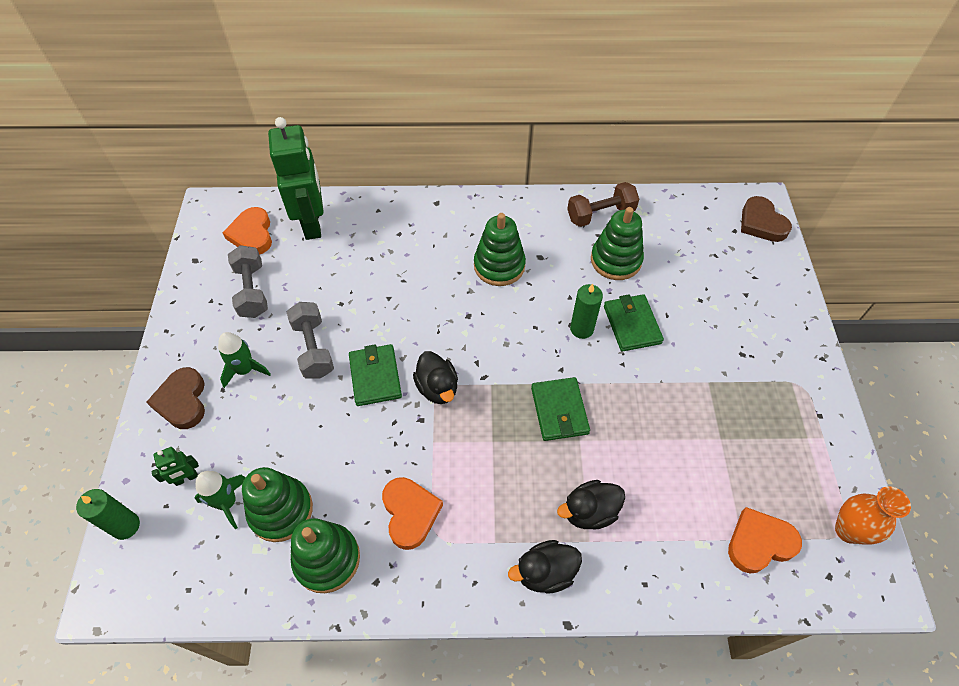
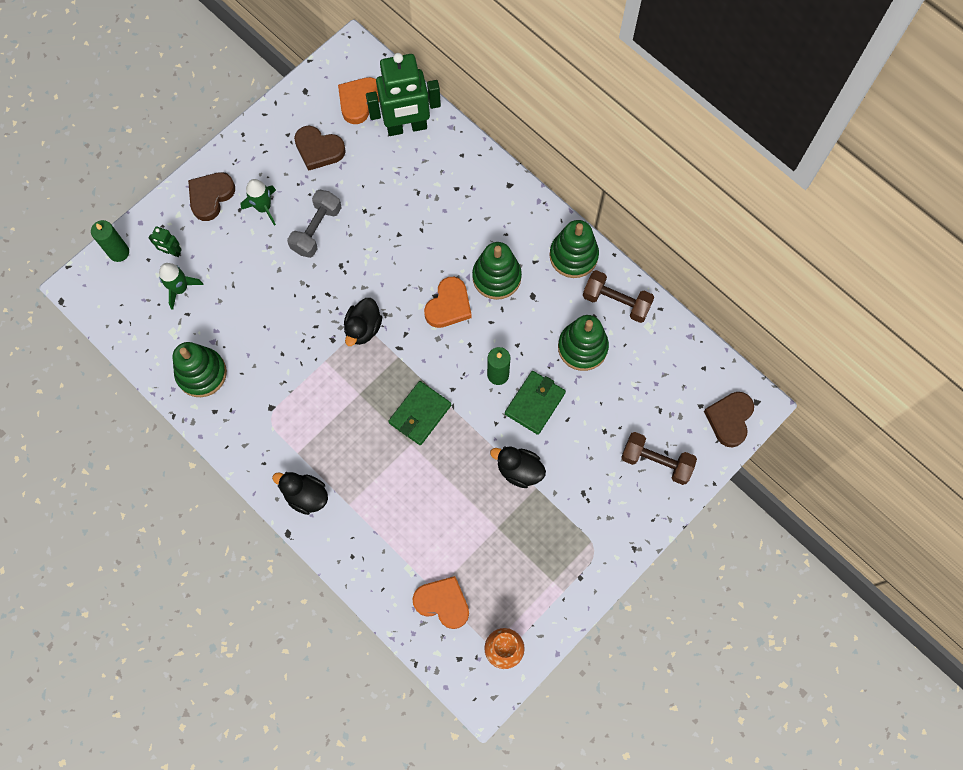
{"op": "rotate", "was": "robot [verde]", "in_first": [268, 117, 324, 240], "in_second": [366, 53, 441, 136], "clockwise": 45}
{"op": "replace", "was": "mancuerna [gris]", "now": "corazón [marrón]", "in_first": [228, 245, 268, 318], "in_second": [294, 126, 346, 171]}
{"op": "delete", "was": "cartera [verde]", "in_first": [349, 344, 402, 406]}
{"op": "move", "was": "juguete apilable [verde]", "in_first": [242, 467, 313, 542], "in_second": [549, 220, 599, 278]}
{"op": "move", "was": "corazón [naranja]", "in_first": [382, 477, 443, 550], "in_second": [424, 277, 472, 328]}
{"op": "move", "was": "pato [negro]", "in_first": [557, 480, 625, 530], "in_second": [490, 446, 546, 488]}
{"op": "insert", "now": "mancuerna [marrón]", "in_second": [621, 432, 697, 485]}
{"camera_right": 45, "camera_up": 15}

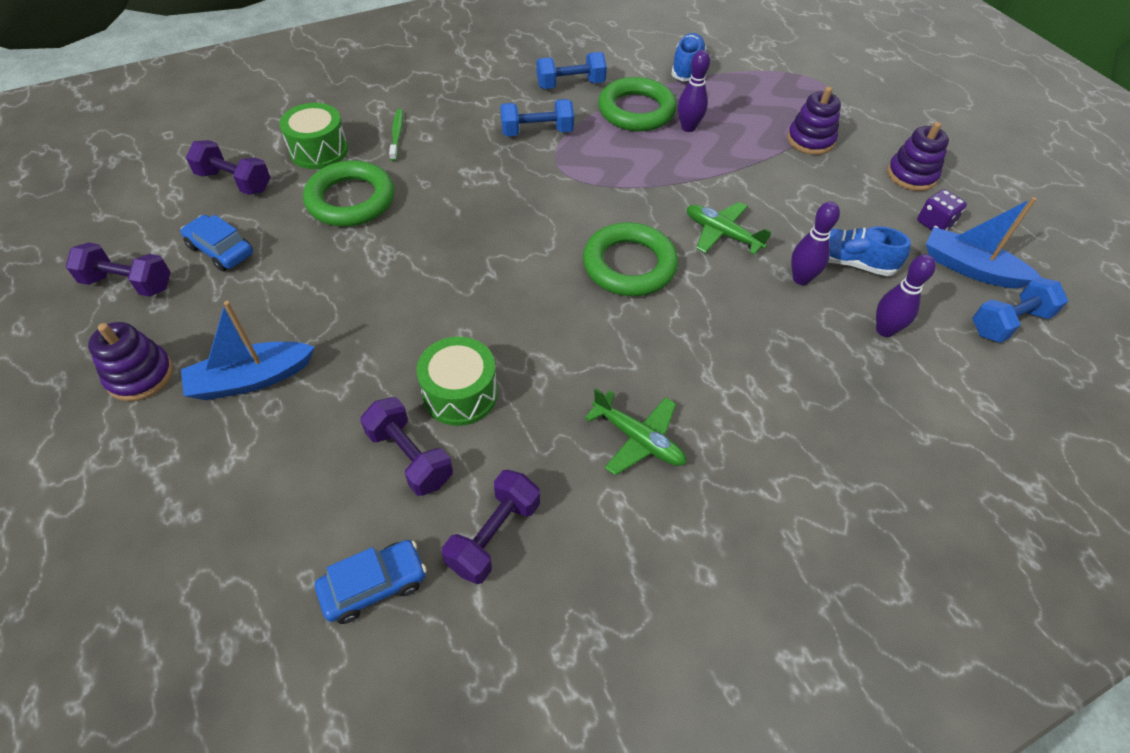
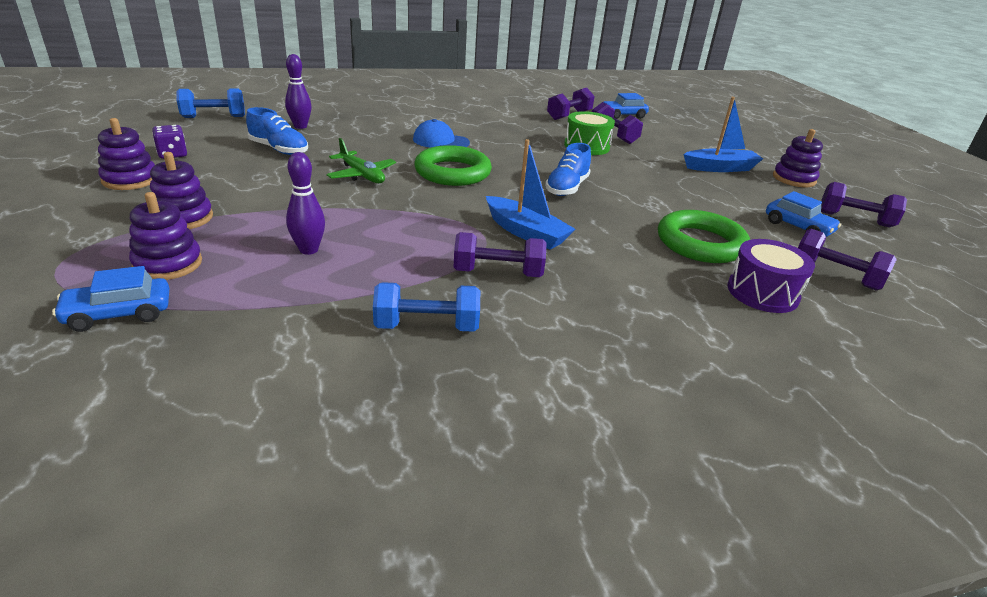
{"op": "move", "was": "zapato [azul]", "in_first": [671, 33, 706, 81], "in_second": [545, 143, 591, 196]}
{"op": "delete", "was": "anillo [verde]", "in_first": [598, 77, 677, 132]}
{"op": "recolor", "was": "mancuerna [azul]", "now": "mancuerna [morado]", "in_first": [500, 99, 574, 136], "in_second": [454, 232, 547, 277]}
{"op": "recolor", "was": "tambor [verde]", "now": "tambor [morado]", "in_first": [279, 103, 348, 169], "in_second": [727, 239, 815, 313]}
{"op": "delete", "was": "cepillo de dientes [verde]", "in_first": [389, 109, 403, 161]}
{"op": "move", "was": "barco [azul]", "in_first": [926, 197, 1042, 288], "in_second": [486, 139, 575, 250]}
{"op": "delete", "was": "bolo [morado]", "in_first": [791, 202, 840, 285]}
{"op": "delete", "was": "avión [verde]", "in_first": [585, 388, 686, 476]}
{"op": "insert", "now": "gorra [azul]", "in_second": [413, 119, 470, 148]}
{"op": "insert", "now": "juguete apilable [morado]", "in_second": [129, 192, 202, 280]}
{"op": "insert", "now": "coche [azul]", "in_second": [52, 266, 169, 332]}
{"camera_right": -170, "camera_up": -20}

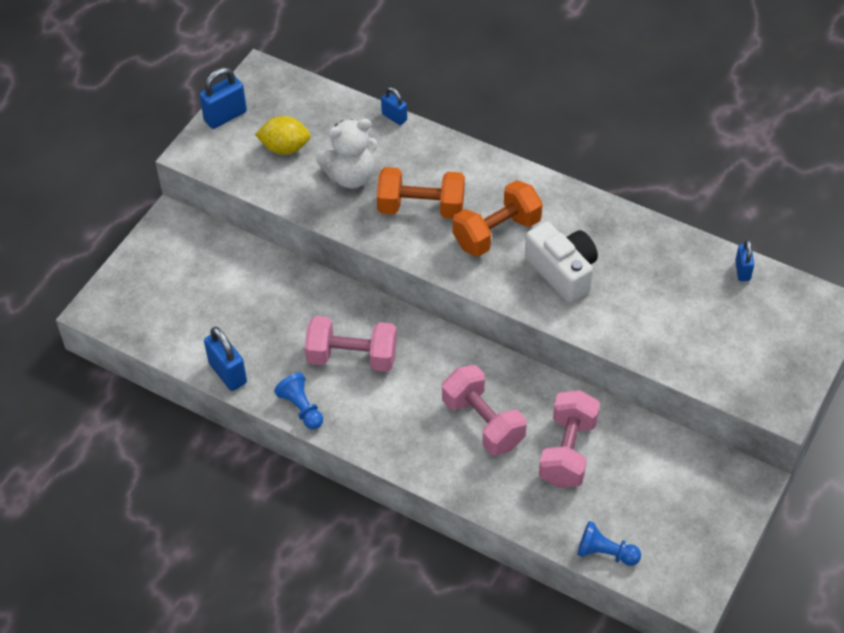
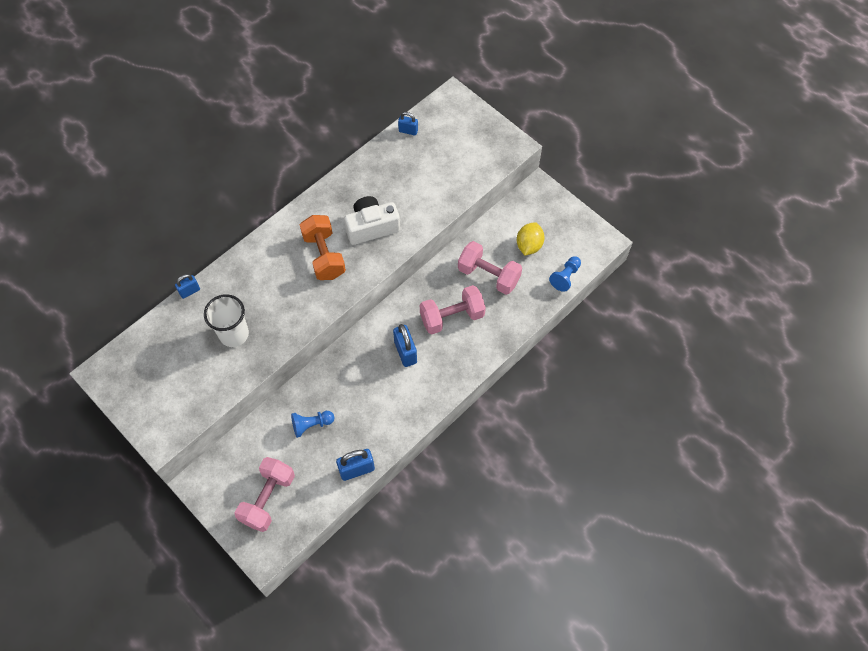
{"op": "move", "was": "candado [azul]", "in_first": [199, 68, 247, 129], "in_second": [393, 324, 417, 367]}
{"op": "move", "was": "limón [amarillo]", "in_first": [255, 116, 311, 155], "in_second": [517, 222, 545, 256]}
{"op": "replace", "was": "osito [blanco]", "now": "vaso [blanco]", "in_first": [316, 119, 378, 188], "in_second": [204, 294, 249, 347]}
{"op": "delete", "was": "mancuerna [naranja]", "in_first": [377, 167, 465, 219]}
{"op": "move", "was": "mancuerna [rosa]", "in_first": [305, 316, 397, 372], "in_second": [235, 457, 295, 532]}
{"op": "move", "was": "peón [azul]", "in_first": [274, 372, 323, 429], "in_second": [291, 411, 334, 438]}
{"camera_right": -75, "camera_up": 10}

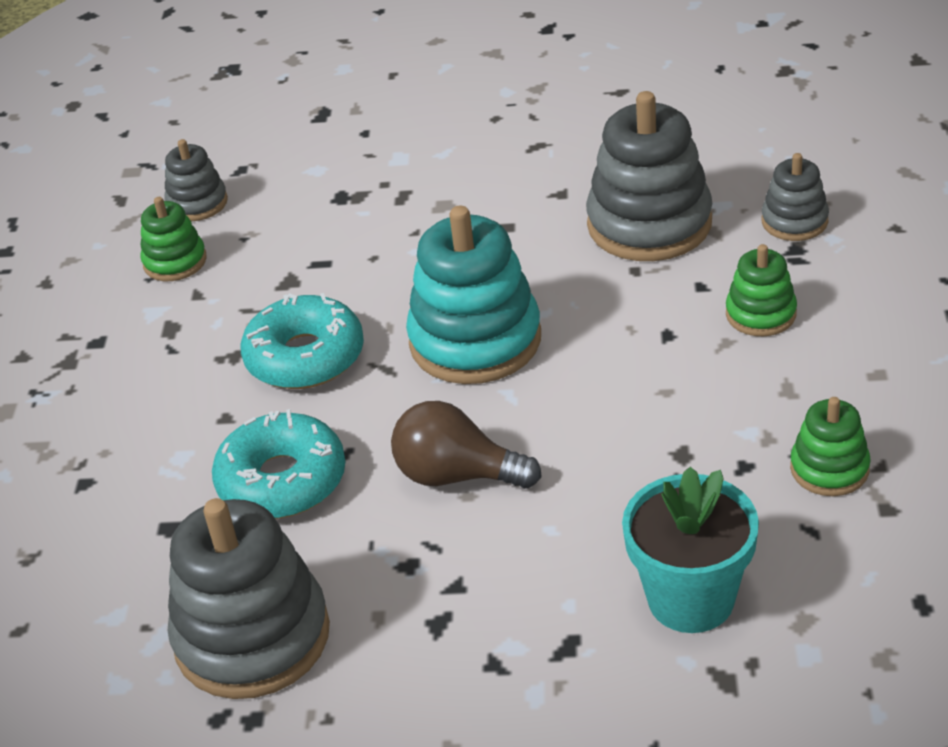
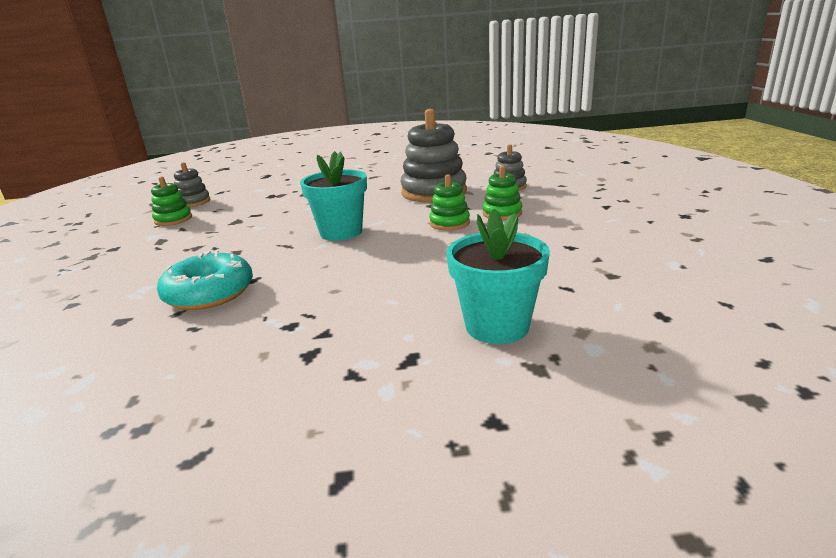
{"op": "replace", "was": "juguete apilable [turquesa]", "now": "maceta [turquesa]", "in_first": [406, 206, 541, 384], "in_second": [300, 151, 367, 241]}
{"op": "delete", "was": "rosquilla [turquesa]", "in_first": [241, 293, 364, 389]}
{"op": "move", "was": "juguete apilable [verde]", "in_first": [790, 397, 871, 496], "in_second": [429, 174, 470, 231]}
{"op": "delete", "was": "bombilla [marrón]", "in_first": [391, 401, 542, 489]}
{"op": "delete", "was": "juguete apilable [gris]", "in_first": [168, 498, 330, 699]}
{"camera_right": -10, "camera_up": -15}

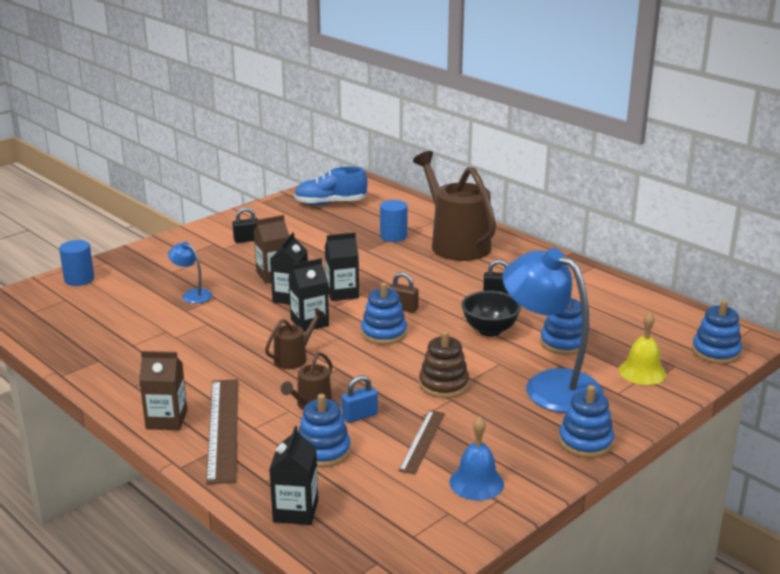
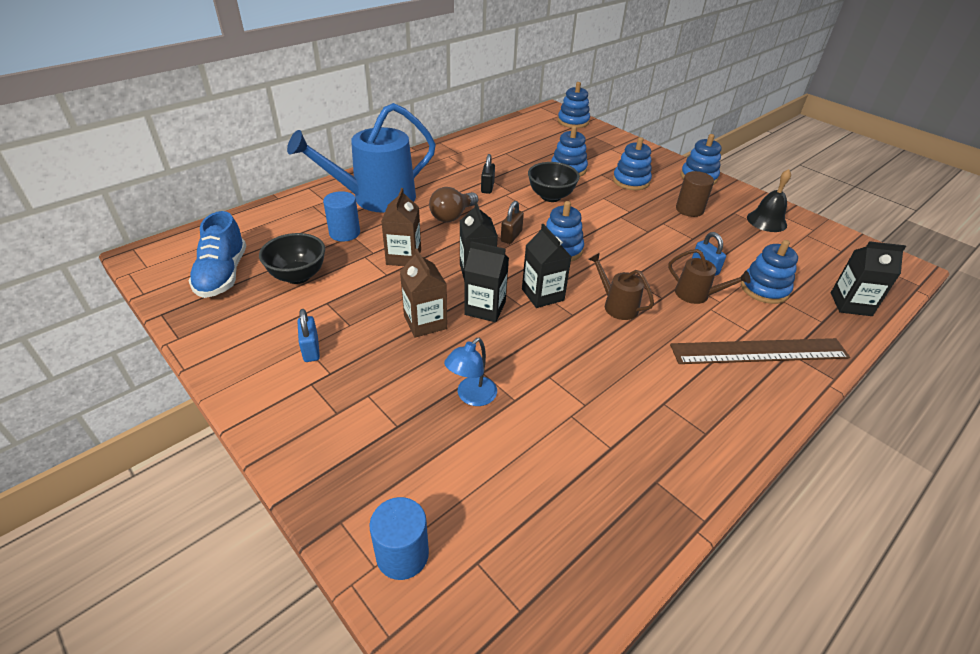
{"op": "recolor", "was": "regadera [marrón]", "now": "regadera [azul]", "in_first": [413, 151, 496, 261], "in_second": [287, 103, 436, 213]}
{"op": "recolor", "was": "candado [negro]", "now": "candado [azul]", "in_first": [232, 207, 258, 243], "in_second": [297, 309, 320, 362]}
{"op": "replace", "was": "lámpara [azul]", "now": "juguete apilable [azul]", "in_first": [503, 248, 604, 413], "in_second": [613, 137, 652, 190]}
{"op": "delete", "was": "campana [amarillo]", "in_first": [619, 312, 666, 385]}
{"op": "delete", "was": "juguete apilable [marrón]", "in_first": [419, 331, 469, 398]}
{"op": "move", "was": "cartón de leche [marrón]", "in_first": [139, 351, 187, 430], "in_second": [381, 188, 421, 266]}
{"op": "delete", "was": "regla [marrón]", "in_first": [399, 410, 445, 474]}
{"op": "recolor", "was": "campana [azul]", "now": "campana [negro]", "in_first": [449, 417, 504, 501], "in_second": [747, 169, 791, 232]}
{"op": "insert", "now": "cilindro [marrón]", "in_second": [676, 171, 714, 217]}
{"op": "insert", "now": "bombilla [marrón]", "in_second": [429, 187, 478, 222]}
{"op": "insert", "now": "cuenco [negro]", "in_second": [259, 233, 325, 284]}
{"camera_right": -90, "camera_up": 15}

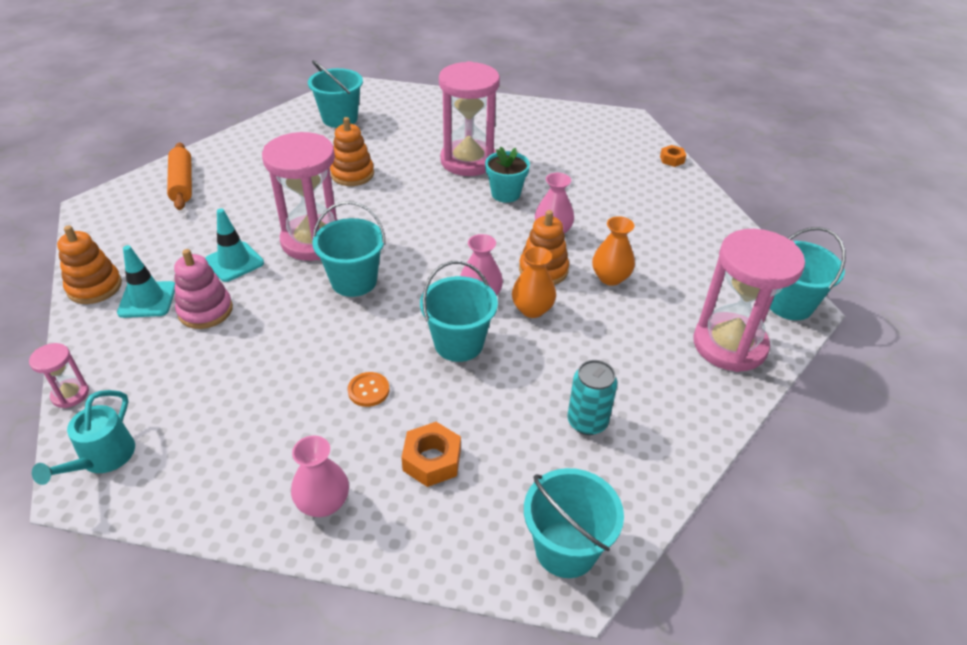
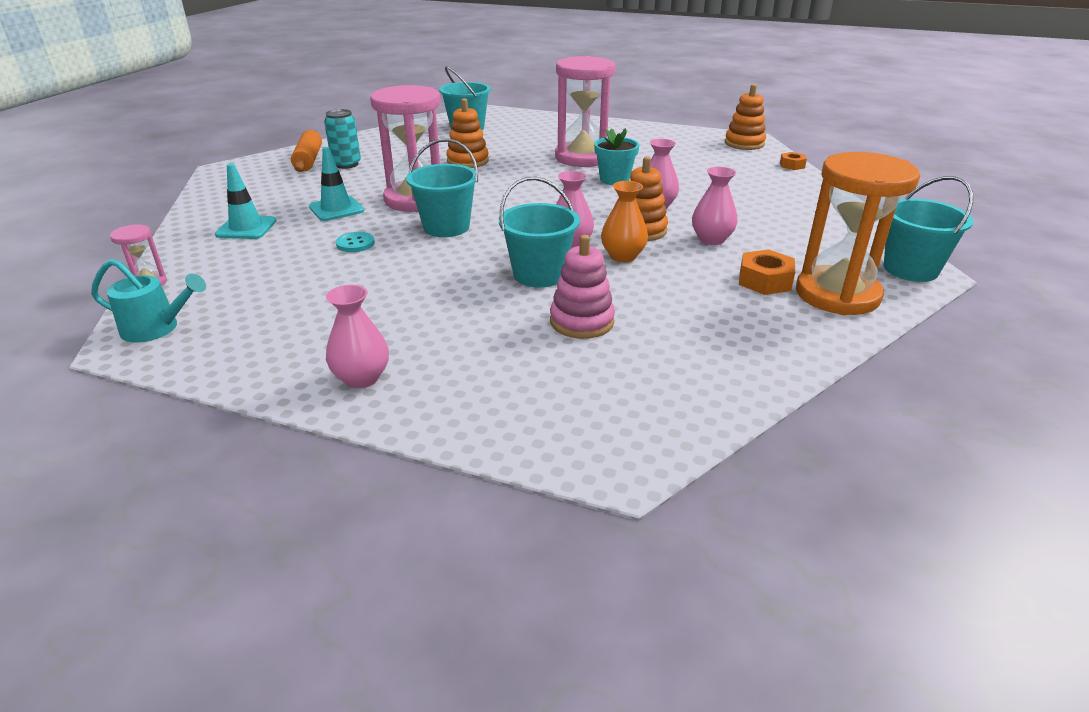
{"op": "recolor", "was": "florero [naranja]", "now": "florero [rosa]", "in_first": [592, 216, 635, 286], "in_second": [692, 167, 738, 245]}
{"op": "move", "was": "juguete apilable [naranja]", "in_first": [57, 225, 122, 304], "in_second": [725, 84, 766, 150]}
{"op": "recolor", "was": "reloj de arena [rosa]", "now": "reloj de arena [naranja]", "in_first": [693, 229, 805, 372], "in_second": [796, 152, 920, 315]}
{"op": "move", "was": "juguete apilable [rosa]", "in_first": [174, 249, 233, 329], "in_second": [550, 235, 615, 339]}
{"op": "move", "was": "lata [turquesa]", "in_first": [567, 360, 617, 435], "in_second": [324, 109, 361, 169]}
{"op": "delete", "was": "botón [naranja]", "in_first": [348, 372, 389, 407]}
{"op": "rotate", "was": "regadera [turquesa]", "in_first": [32, 390, 135, 485], "in_second": [91, 259, 206, 343], "clockwise": -105}
{"op": "move", "was": "tuerca [naranja]", "in_first": [401, 422, 461, 487], "in_second": [739, 249, 796, 295]}
{"op": "delete", "was": "balde [turquesa]", "in_first": [524, 468, 624, 578]}
{"op": "insert", "now": "botón [turquesa]", "in_second": [336, 232, 375, 252]}
{"camera_right": 10, "camera_up": -10}

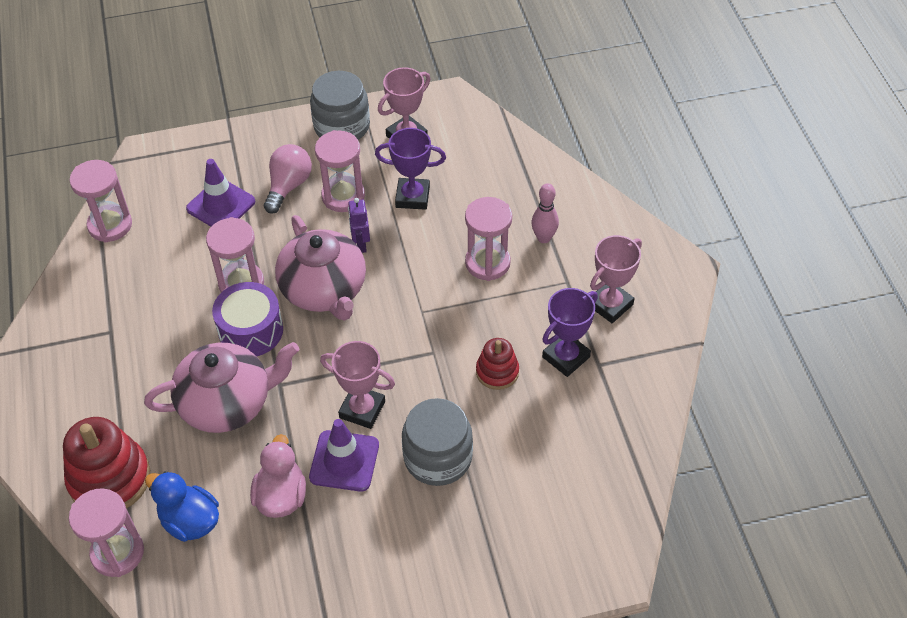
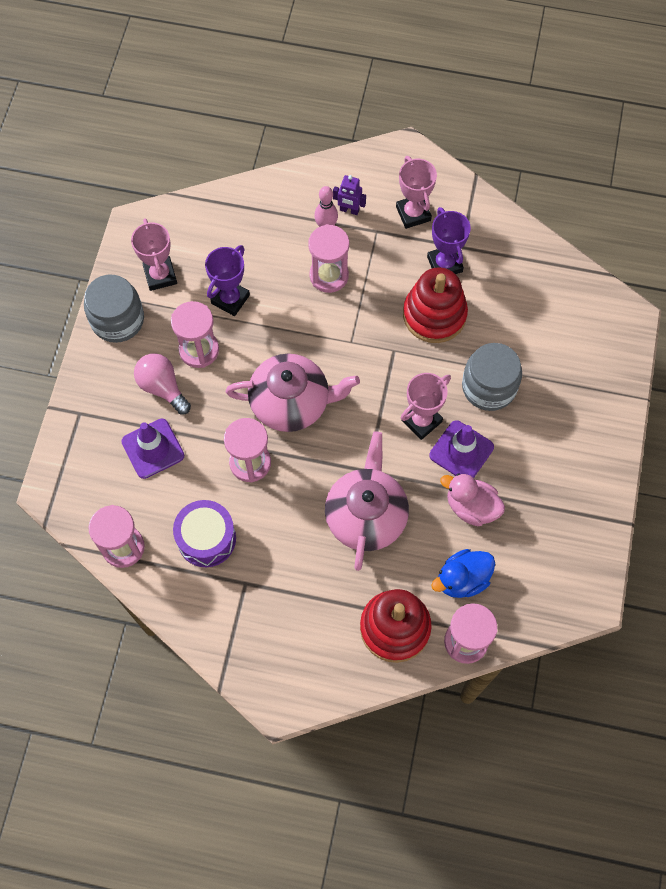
{"op": "move", "was": "robot [morado]", "in_first": [348, 198, 370, 253], "in_second": [333, 175, 366, 215]}
{"op": "move", "was": "tambor [morado]", "in_first": [212, 282, 283, 356], "in_second": [173, 500, 236, 567]}
{"op": "resize", "was": "juguete apilable [rojo]", "in_first": [476, 338, 519, 390], "in_second": [403, 267, 468, 343], "ratio": 1.79}
{"camera_right": -65, "camera_up": 15}

